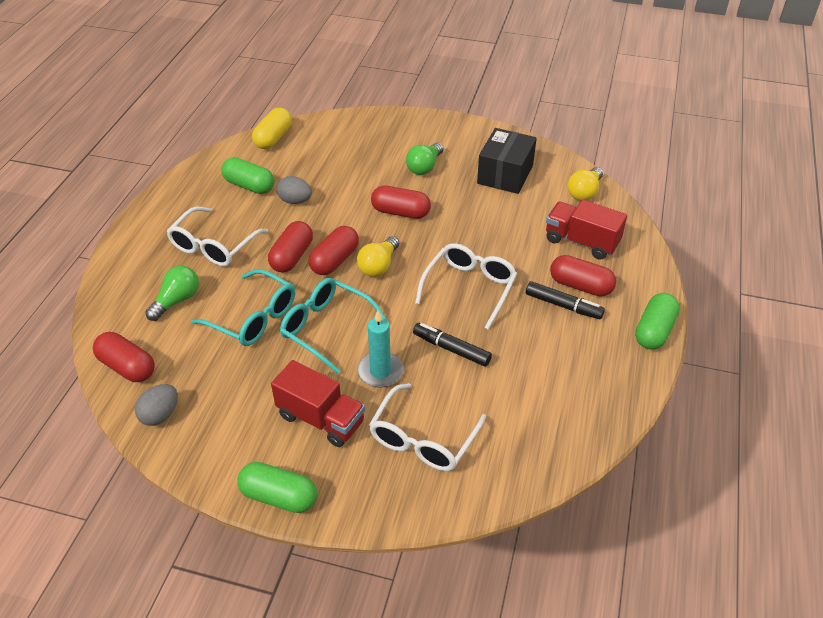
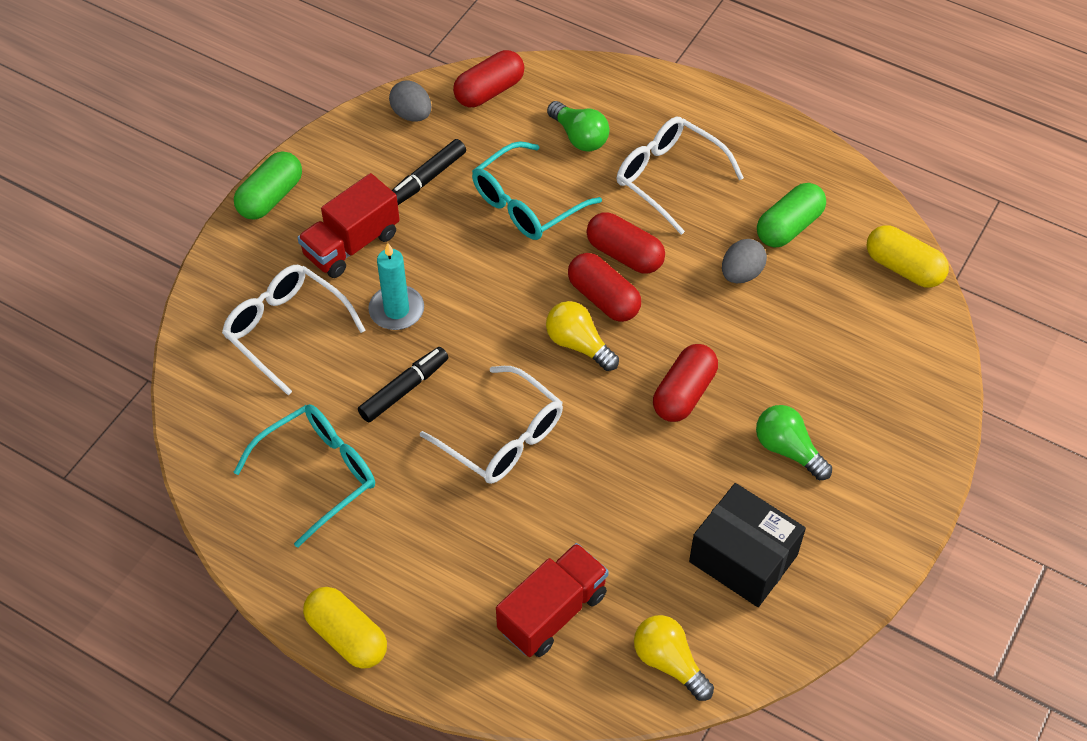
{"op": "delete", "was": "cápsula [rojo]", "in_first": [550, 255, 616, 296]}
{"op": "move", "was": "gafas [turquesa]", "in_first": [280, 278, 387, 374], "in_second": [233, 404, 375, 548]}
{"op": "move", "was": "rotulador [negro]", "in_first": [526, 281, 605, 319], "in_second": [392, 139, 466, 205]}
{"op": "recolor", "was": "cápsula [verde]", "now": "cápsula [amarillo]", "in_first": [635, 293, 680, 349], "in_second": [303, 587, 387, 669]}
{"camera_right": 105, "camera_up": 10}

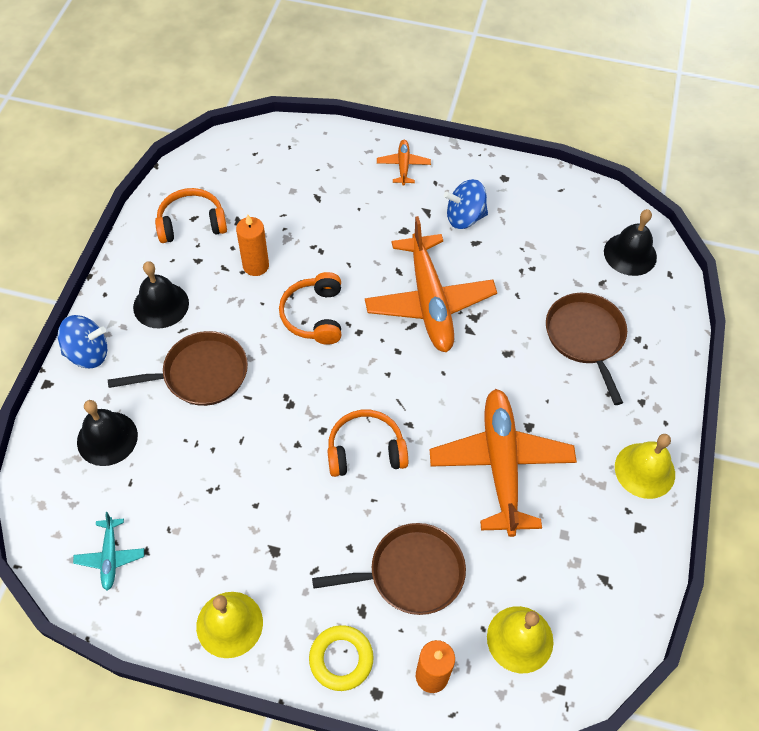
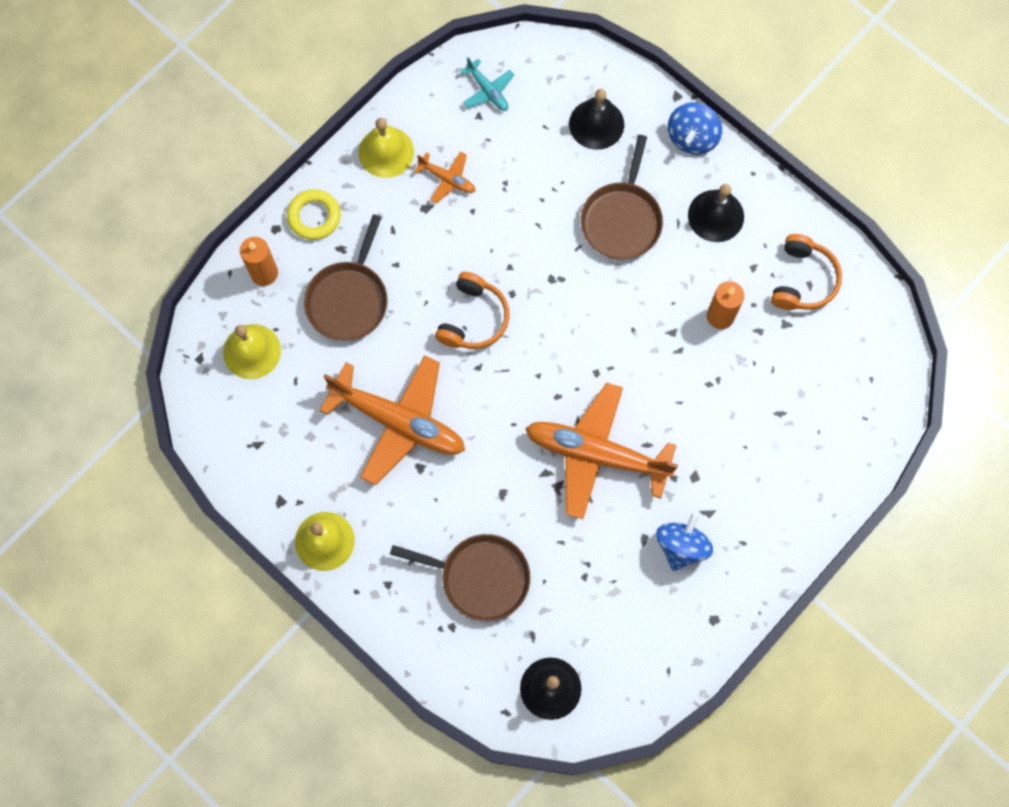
{"op": "move", "was": "avión [naranja]", "in_first": [377, 140, 431, 186], "in_second": [414, 151, 475, 204]}
{"op": "delete", "was": "auriculares [naranja]", "in_first": [279, 272, 341, 345]}
{"op": "rotate", "was": "avión [turquesa]", "in_first": [73, 512, 144, 591], "in_second": [460, 57, 514, 111], "clockwise": -150}
{"camera_right": 120, "camera_up": 15}

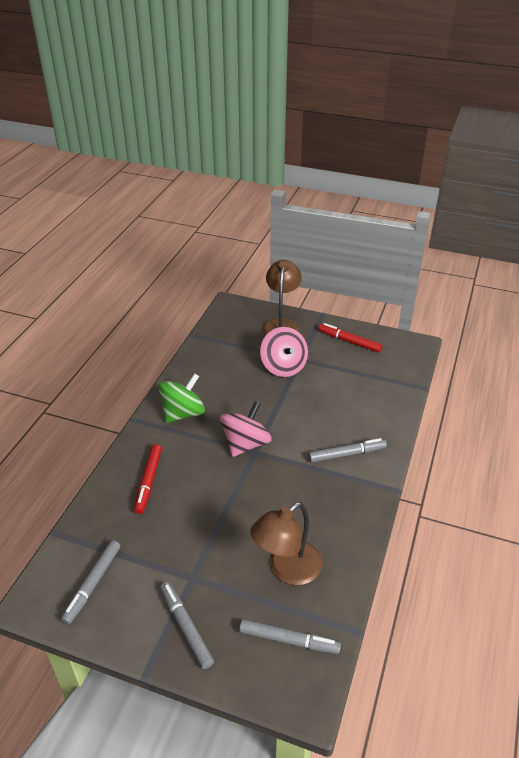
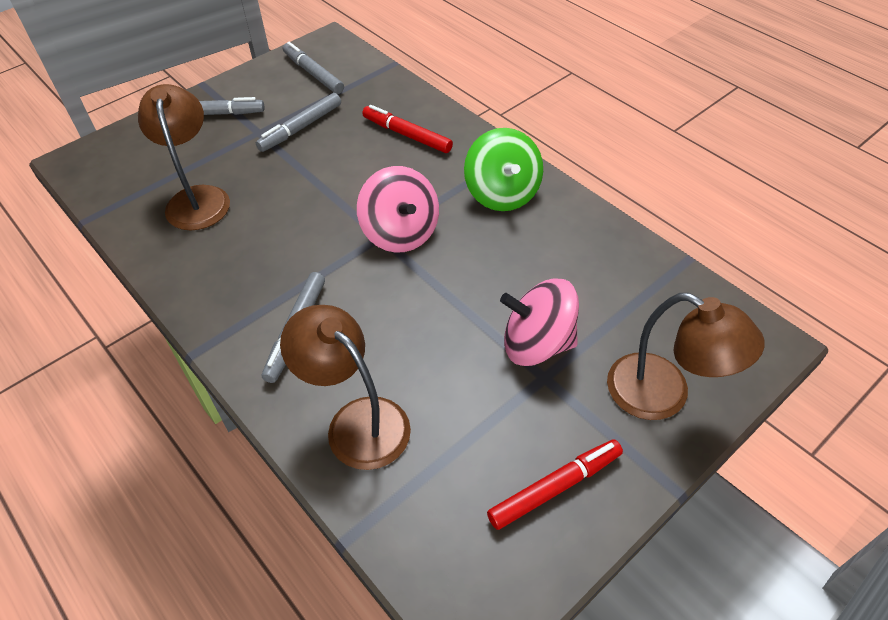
{"op": "move", "was": "rotulador [gris]", "in_first": [239, 619, 341, 654], "in_second": [256, 93, 341, 152]}
{"op": "insert", "now": "lámpara [marrón]", "in_second": [280, 305, 411, 470]}
{"camera_right": 120, "camera_up": 10}

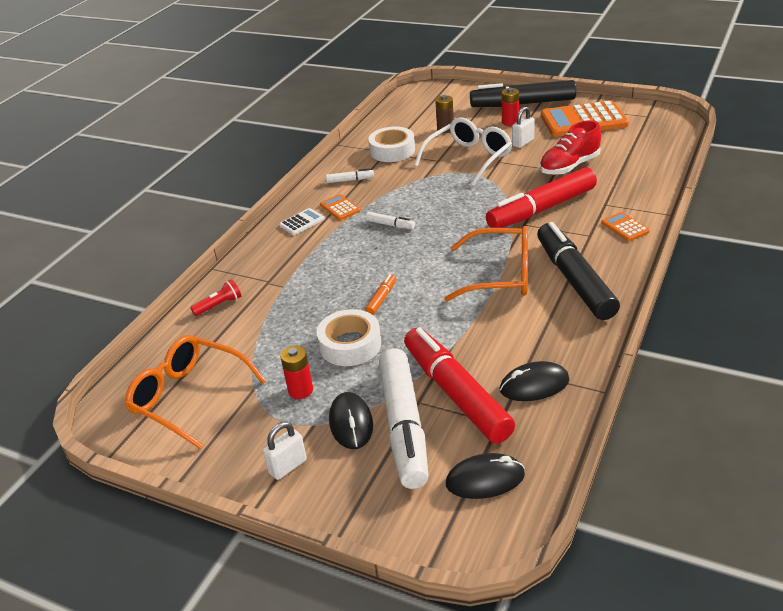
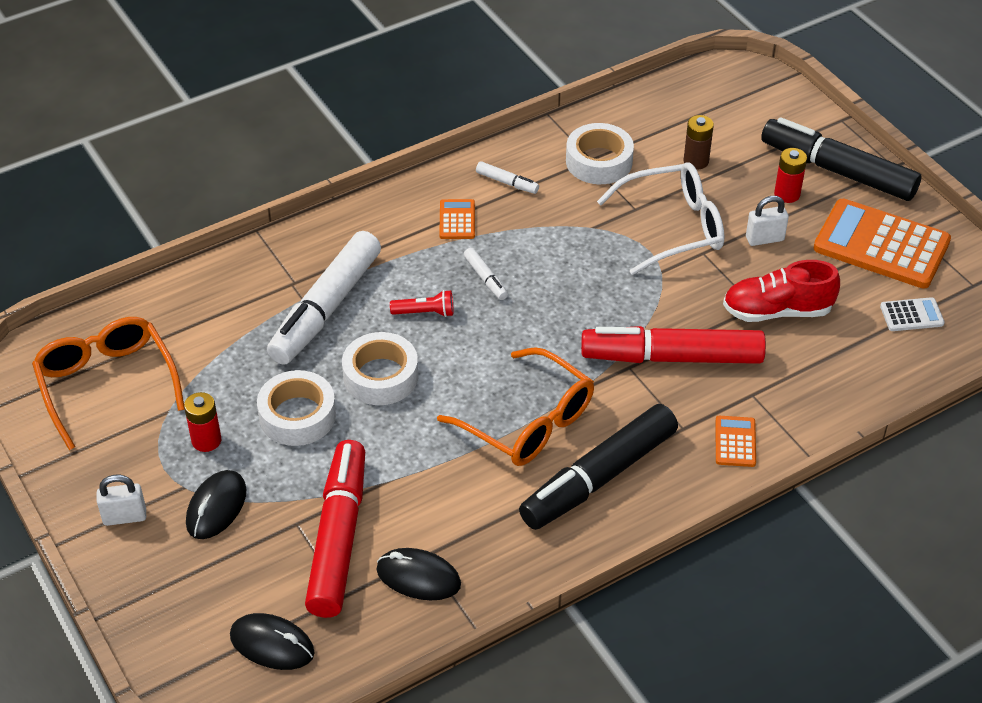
{"op": "move", "was": "calculadora [blanco]", "in_first": [279, 208, 325, 235], "in_second": [880, 297, 945, 331]}
{"op": "rotate", "was": "rotulador [negro]", "in_first": [537, 222, 620, 320], "in_second": [519, 404, 678, 530], "clockwise": -150}
{"op": "replace", "was": "rotulador [naranja]", "now": "cinta adhesiva [blanco]", "in_first": [365, 274, 396, 315], "in_second": [342, 332, 418, 405]}
{"op": "move", "was": "lámpara de mano [rojo]", "in_first": [190, 279, 241, 316], "in_second": [390, 290, 454, 317]}
{"op": "move", "was": "rotulador [blanco]", "in_first": [379, 348, 429, 489], "in_second": [267, 231, 381, 365]}
{"camera_right": 30, "camera_up": 10}

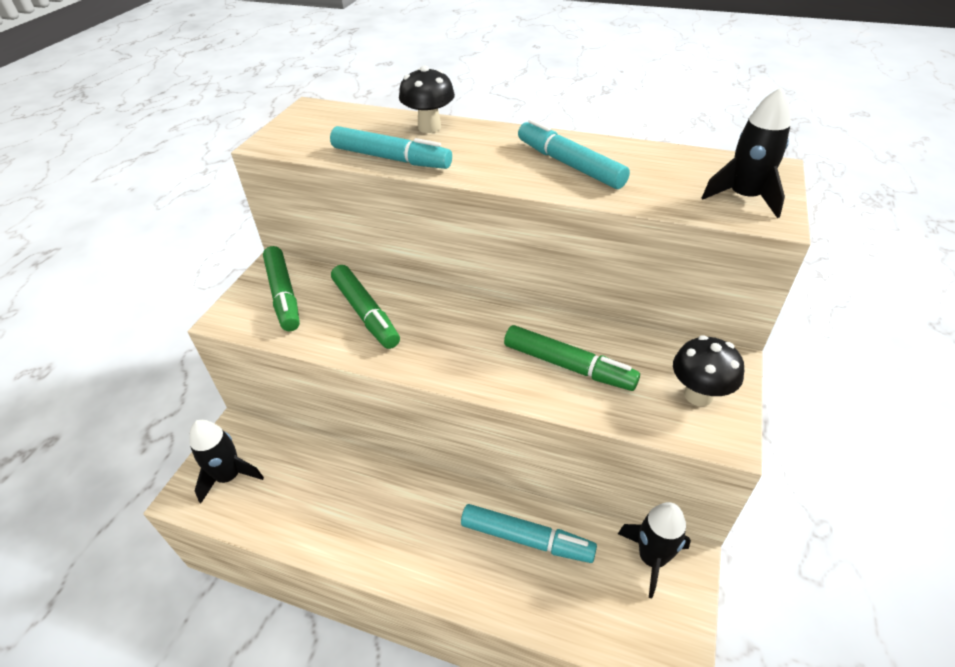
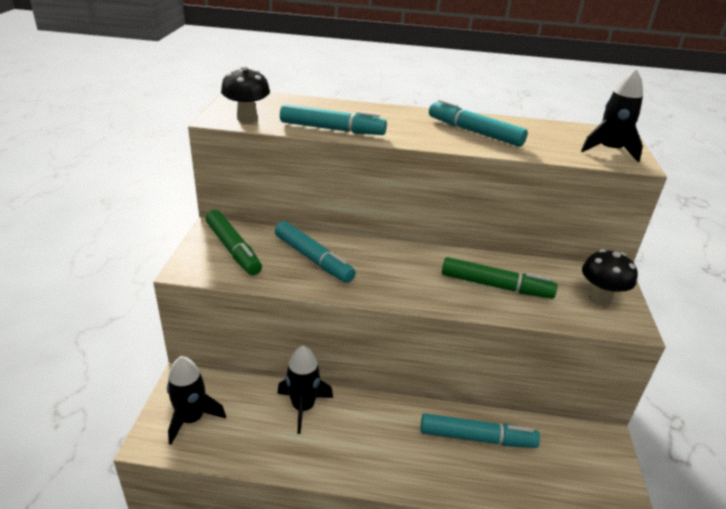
{"op": "move", "was": "seta [negro]", "in_first": [399, 66, 455, 133], "in_second": [221, 66, 270, 123]}
{"op": "recolor", "was": "rotulador [verde]", "now": "rotulador [turquesa]", "in_first": [331, 265, 400, 349], "in_second": [275, 221, 356, 283]}
{"op": "move", "was": "cohete [negro]", "in_first": [618, 502, 691, 598], "in_second": [277, 346, 333, 434]}
{"camera_right": -15, "camera_up": -10}

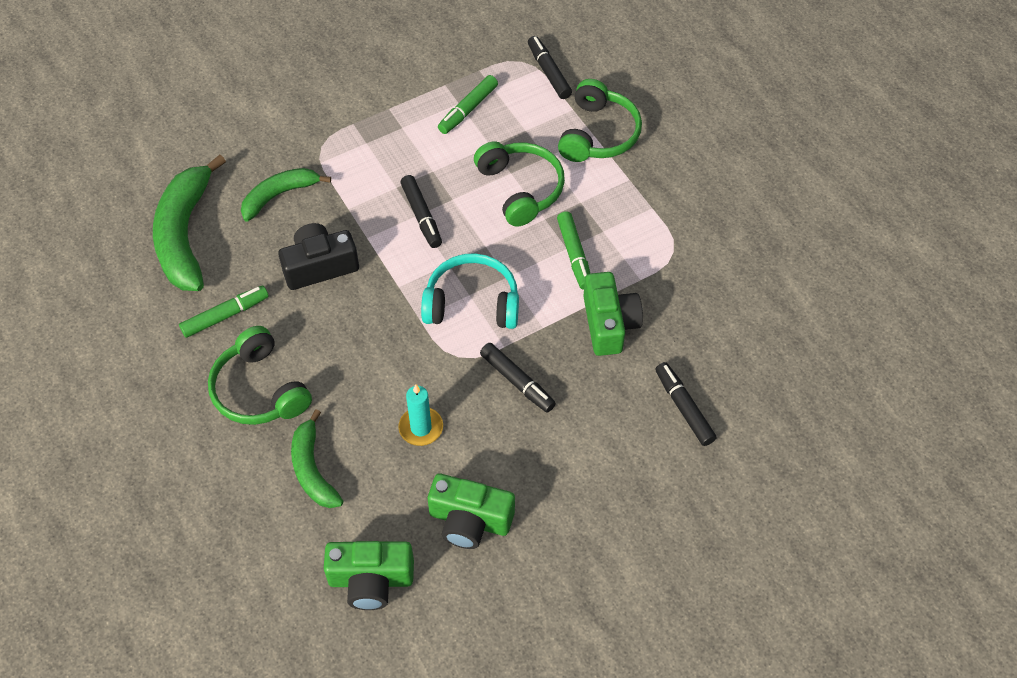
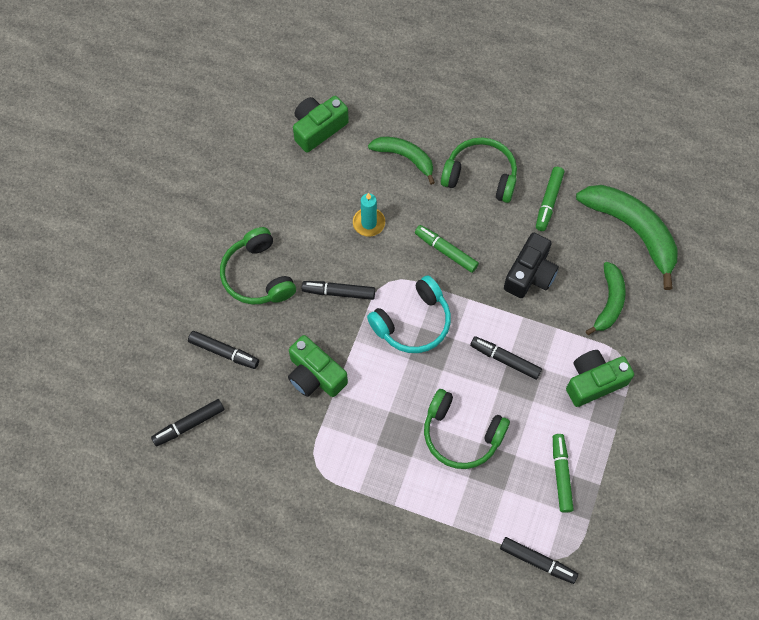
{"op": "move", "was": "auriculares [verde]", "in_first": [558, 79, 642, 162], "in_second": [220, 227, 296, 304]}
{"op": "move", "was": "rotulador [verde]", "in_first": [557, 211, 590, 290], "in_second": [415, 225, 479, 273]}
{"op": "move", "was": "cámara [verde]", "in_first": [428, 474, 515, 549], "in_second": [566, 350, 634, 407]}
{"op": "insert", "now": "rotulador [negro]", "in_second": [151, 399, 224, 446]}
{"camera_right": 140, "camera_up": 10}

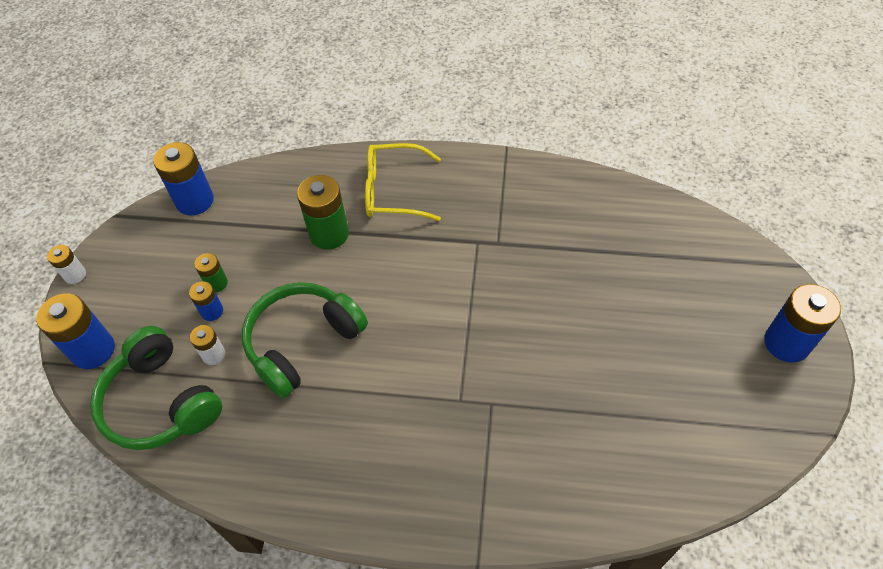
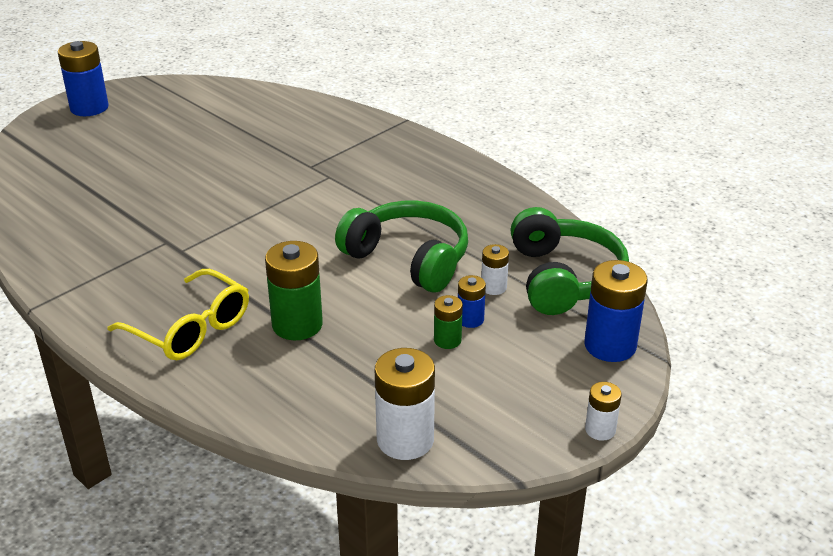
{"op": "recolor", "was": "pila [azul]", "now": "pila [blanco]", "in_first": [153, 142, 214, 216], "in_second": [375, 348, 435, 460]}
{"op": "rotate", "was": "auriculares [verde]", "in_first": [242, 282, 368, 398], "in_second": [335, 201, 468, 292], "clockwise": -135}
{"camera_right": -145, "camera_up": -20}

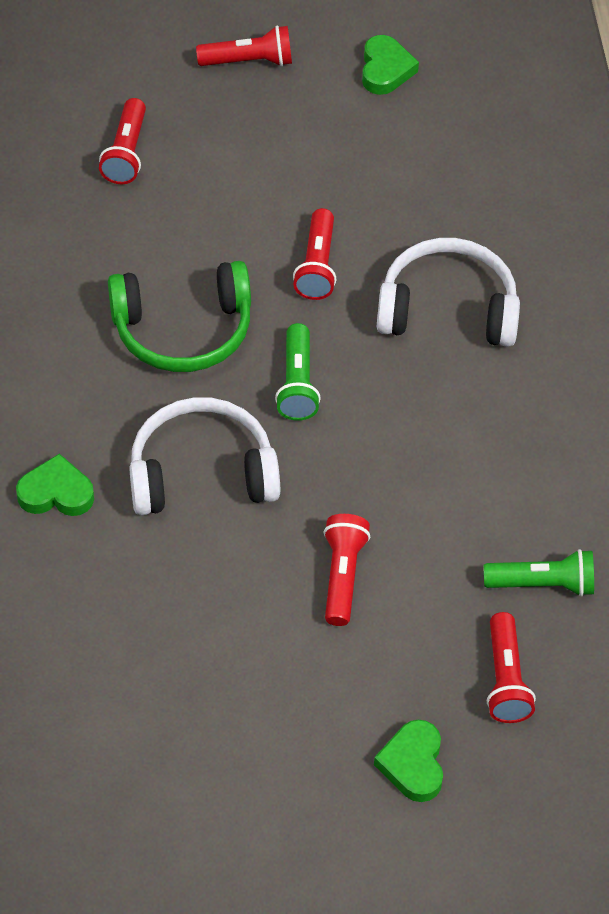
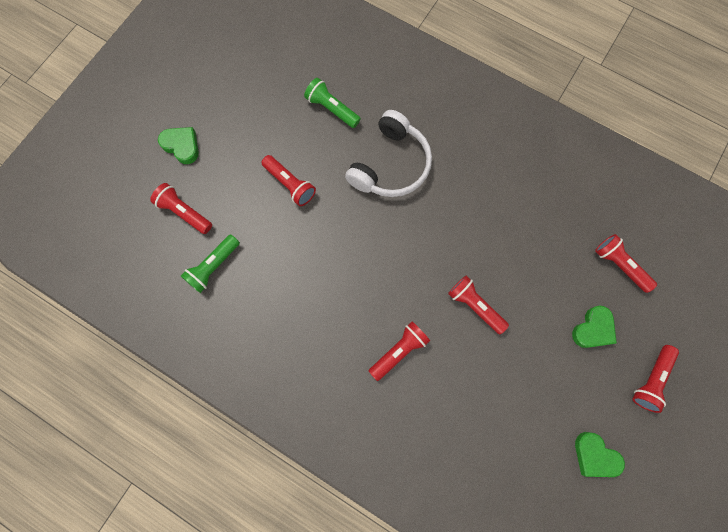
{"op": "replace", "was": "auriculares [blanco]", "now": "lámpara de mano [rojo]", "in_first": [377, 238, 520, 347], "in_second": [369, 322, 430, 381]}
{"op": "delete", "was": "auriculares [verde]", "in_first": [108, 261, 251, 372]}
{"op": "move", "was": "lámpara de mano [verde]", "in_first": [275, 323, 321, 421], "in_second": [304, 78, 361, 128]}
{"op": "move", "was": "corazón [verde]", "in_first": [16, 454, 94, 516], "in_second": [572, 306, 617, 348]}
{"camera_right": 130, "camera_up": 20}

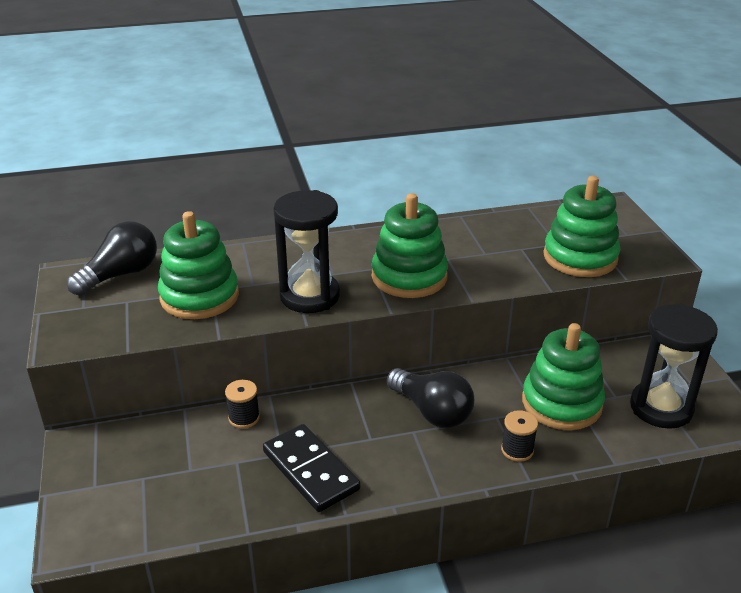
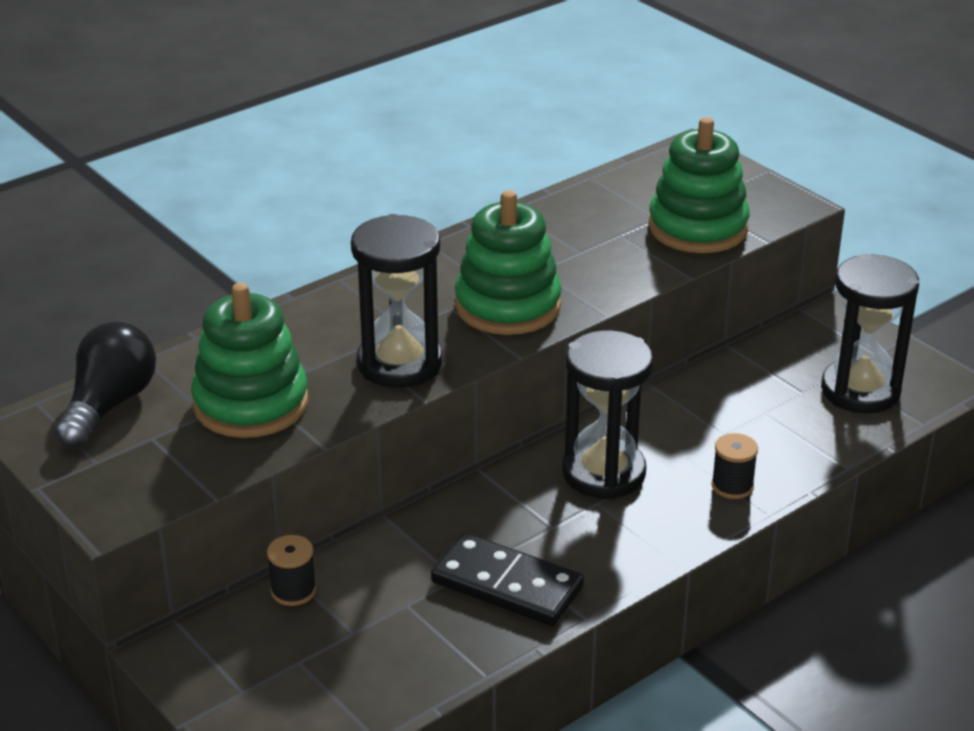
{"op": "delete", "was": "juguete apilable [verde]", "in_first": [522, 323, 605, 430]}
{"op": "replace", "was": "bombilla [negro]", "now": "reloj de arena [negro]", "in_first": [387, 368, 474, 428], "in_second": [562, 330, 653, 500]}
{"op": "move", "was": "carrete [negro]", "in_first": [225, 380, 260, 428], "in_second": [267, 535, 316, 606]}
{"camera_right": -25, "camera_up": 0}

